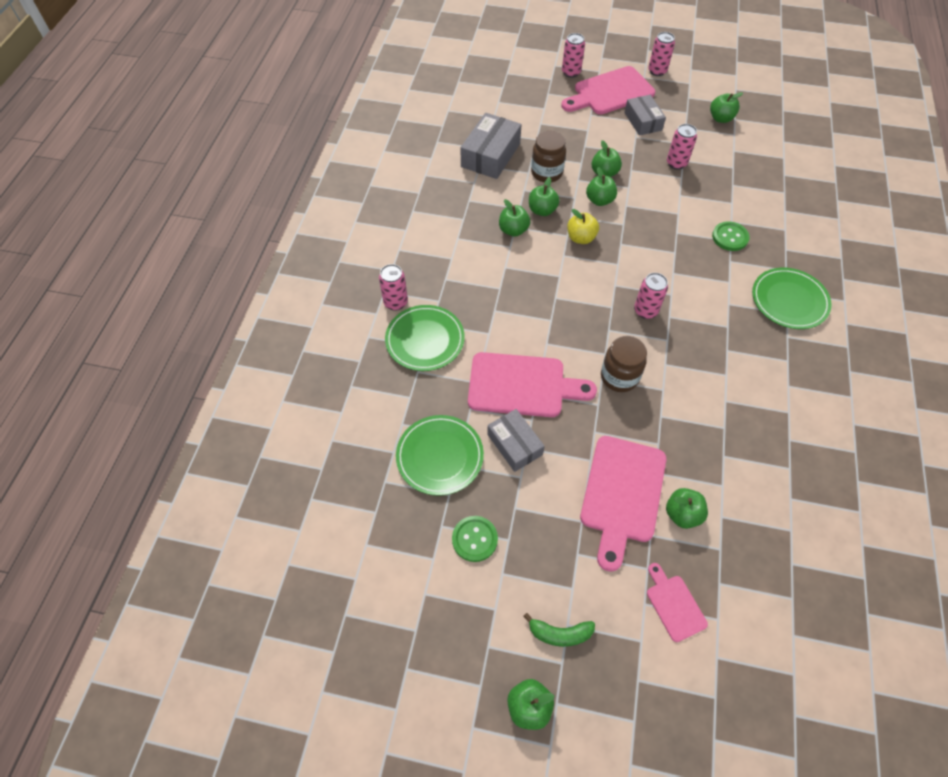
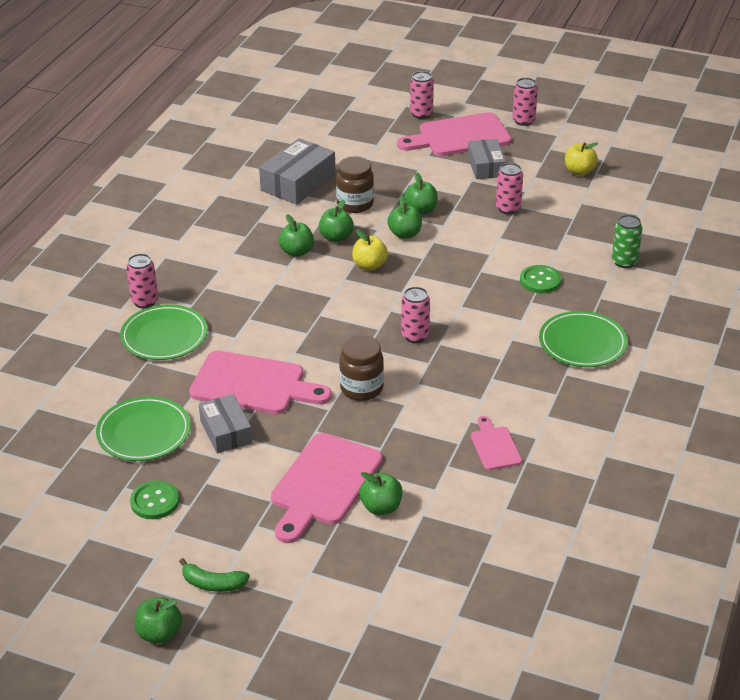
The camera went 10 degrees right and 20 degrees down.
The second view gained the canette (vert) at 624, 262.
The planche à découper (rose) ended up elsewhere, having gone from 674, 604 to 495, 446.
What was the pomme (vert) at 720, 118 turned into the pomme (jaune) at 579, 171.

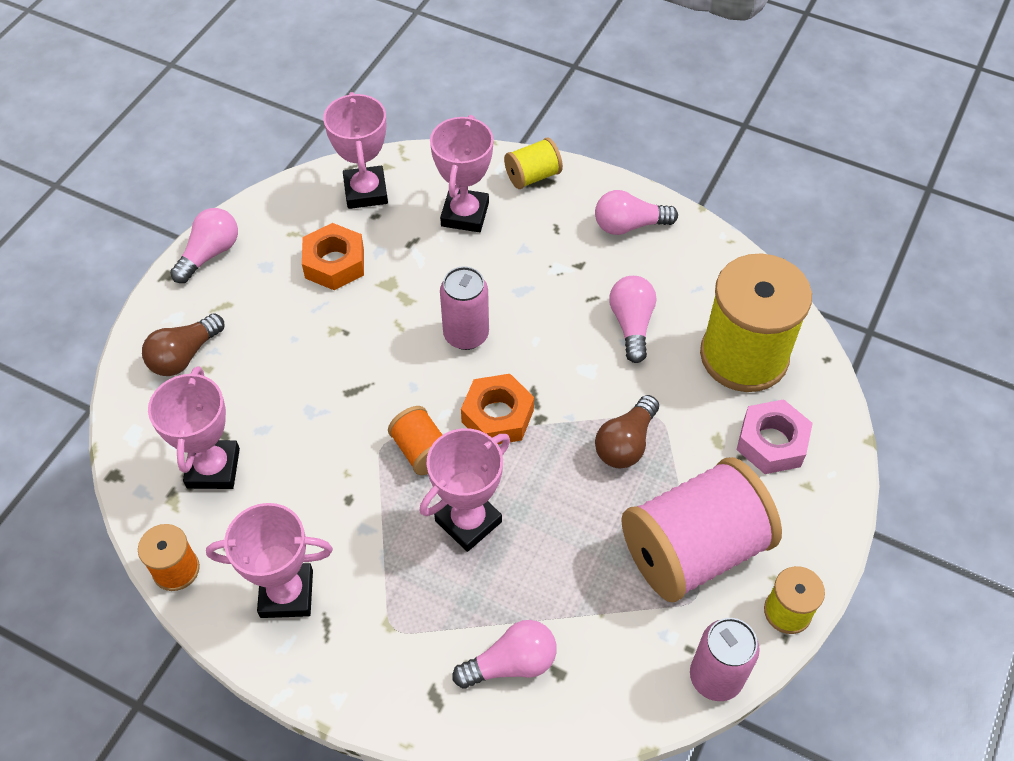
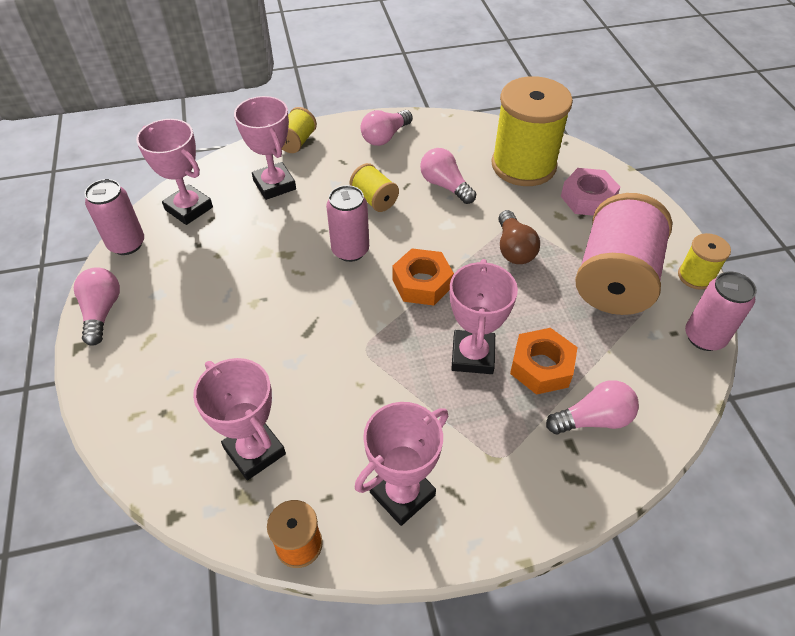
The camera went 40 degrees left and 5 degrees down.
The second view lost the ampoule (marron) at 184, 356.
The second view lost the bobine (orange) at 421, 451.
The second view gained the canette (rose) at 127, 244.
The second view gained the bobine (jaune) at 374, 199.
The écrou (orange) ended up elsewhere, having gone from 334, 263 to 541, 367.
The ampoule (rose) at 511, 663 ended up facing another way, 45 degrees clockwise from before.

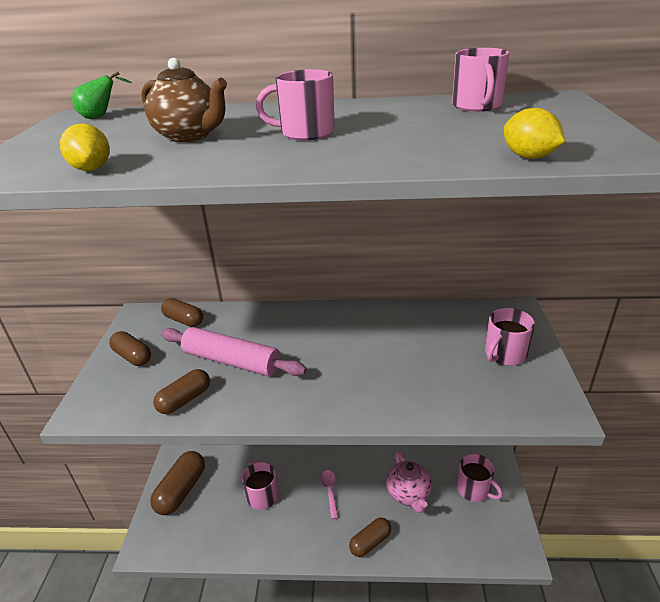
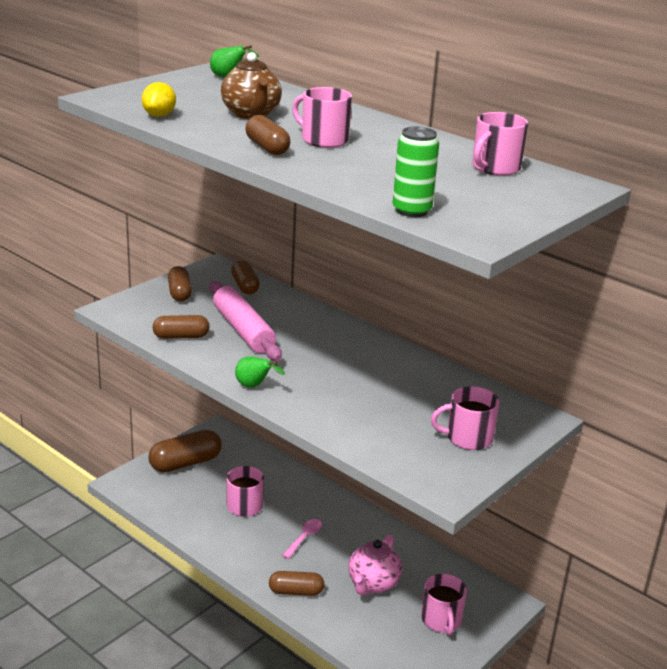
The camera went 35 degrees right and 5 degrees down.
The second view gained the poire (vert) at 254, 386.
The second view gained the gélule (marron) at 267, 147.
Where the citron (jaune) stood at 528, 157, the canette (vert) came to stand at 411, 210.

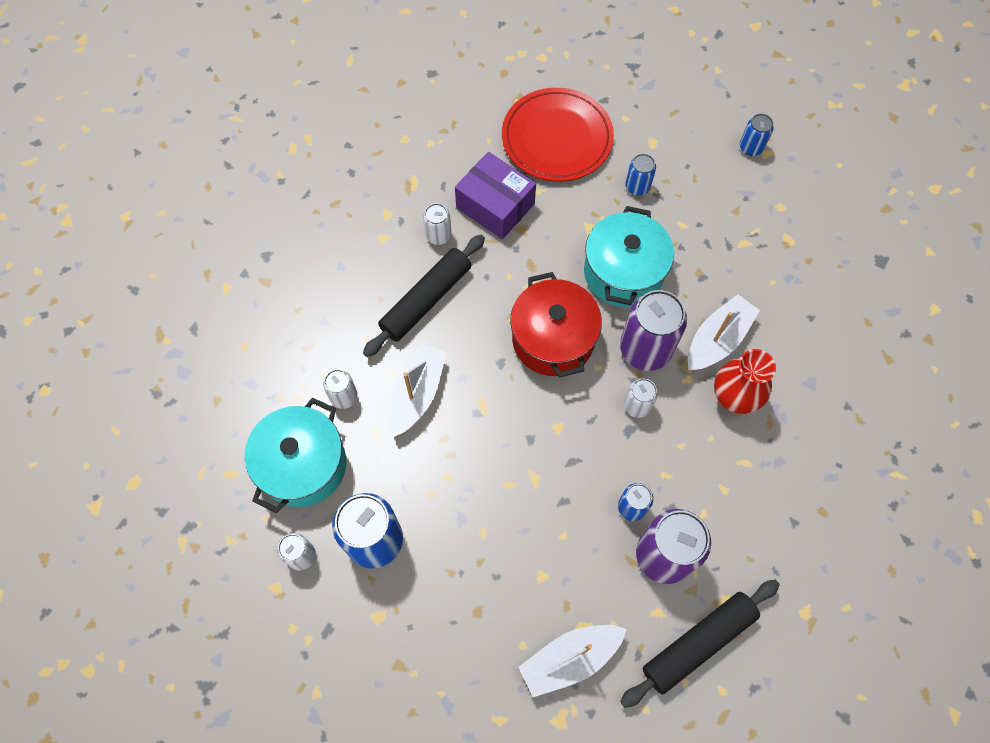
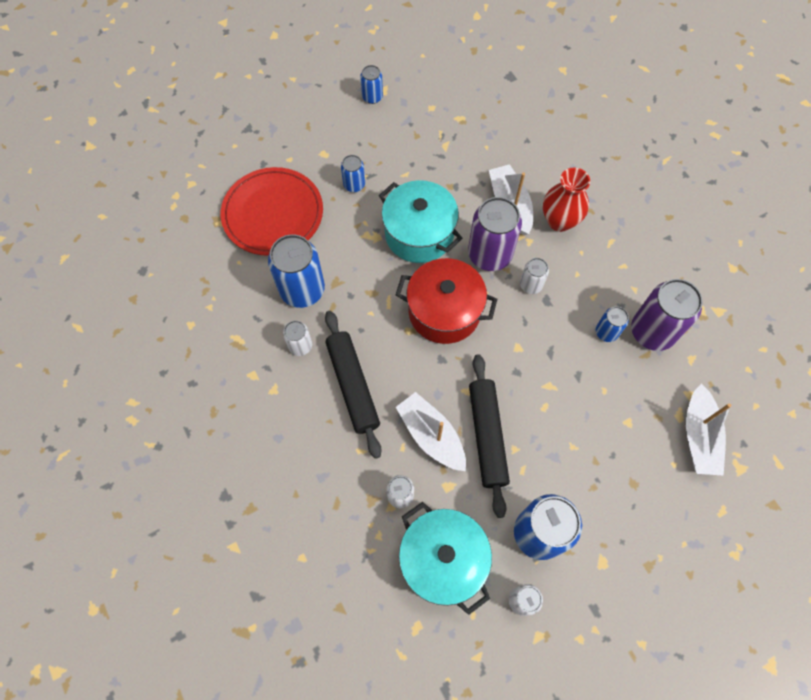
The camera went 60 degrees left and 0 degrees up.
The rouleau à pâtisserie (noir) ended up elsewhere, having gone from 698, 643 to 487, 436.
Where the boîte (violet) stood at 495, 206, the canette (bleu) came to stand at 302, 290.

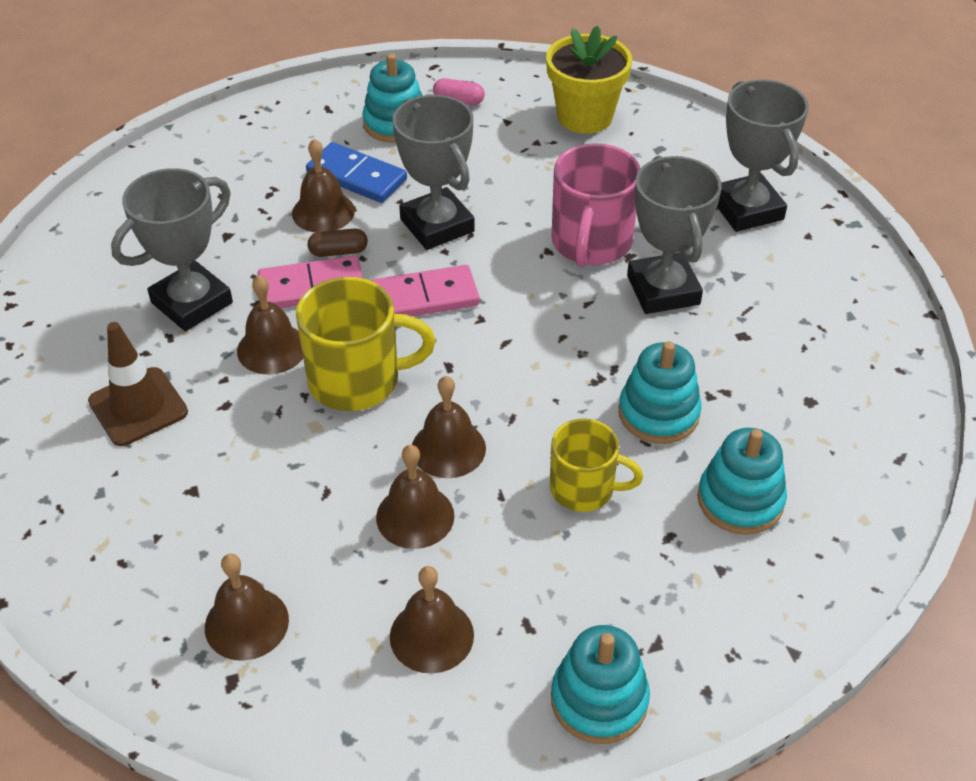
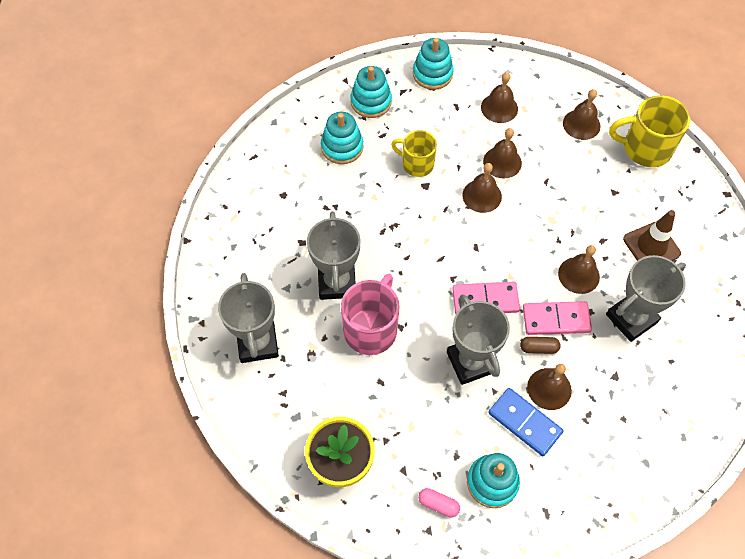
The camera went 170 degrees left and 15 degrees up.
The tasse (jaune) ended up elsewhere, having gone from 357, 380 to 645, 148.
The jouet à empiler (turquoise) ended up elsewhere, having gone from 658, 413 to 371, 102.

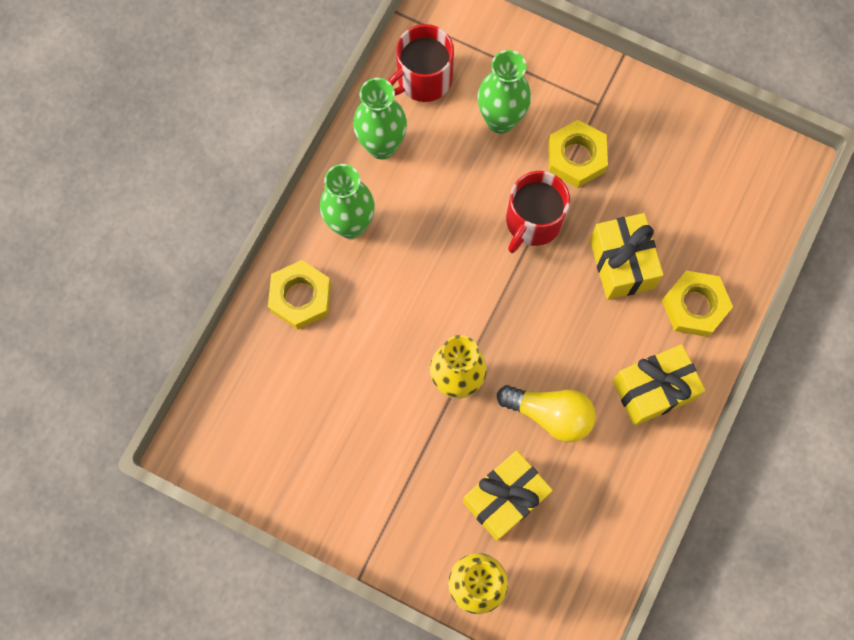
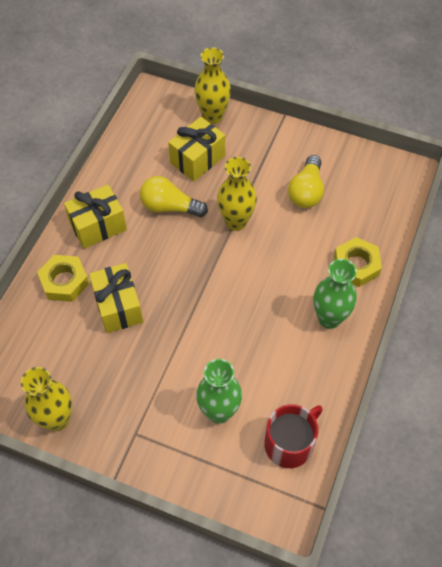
The camera went 175 degrees right and 15 degrees down.
The second view lost the vase (vert) at 382, 146.
The second view lost the tasse (rouge) at 533, 221.
The second view lost the écrou (jaune) at 576, 157.
The second view gained the vase (jaune) at 57, 419.
The second view gained the ampoule (jaune) at 306, 191.

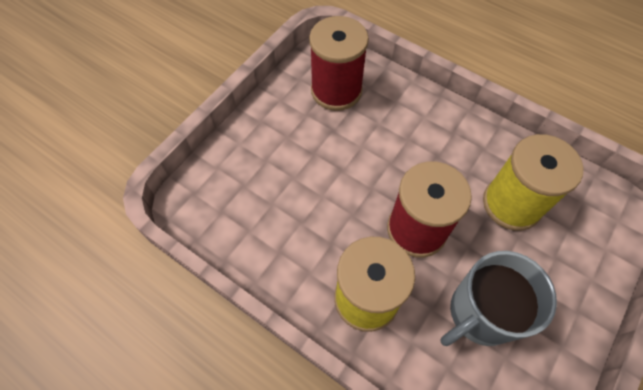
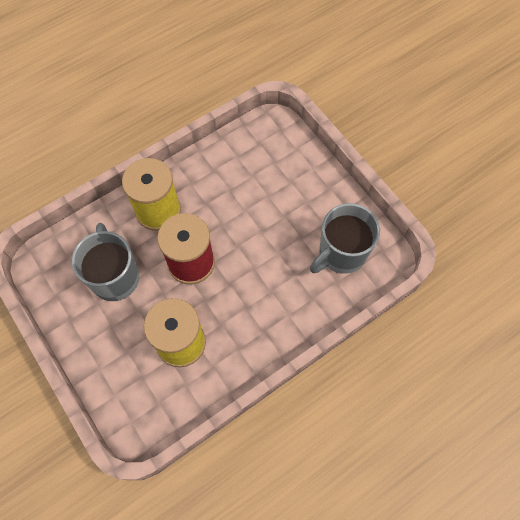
The camera went 110 degrees right and 5 degrees up.
Where the bobine (rouge) stood at 336, 90, the tasse (gris) came to stand at 341, 253.

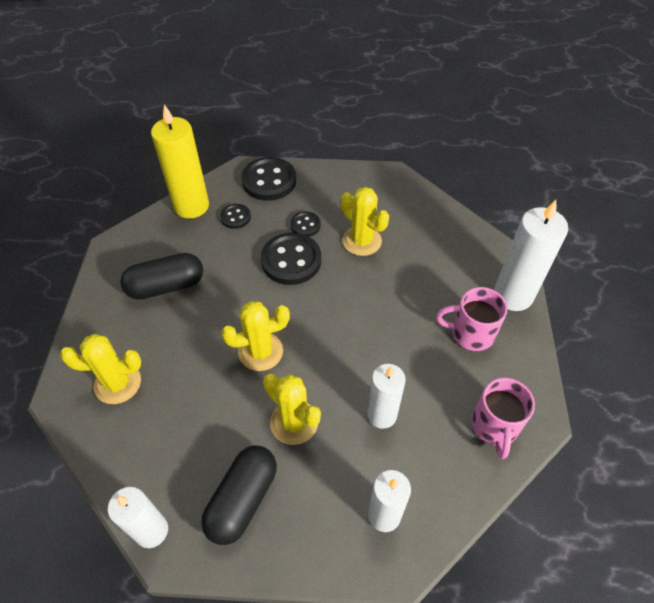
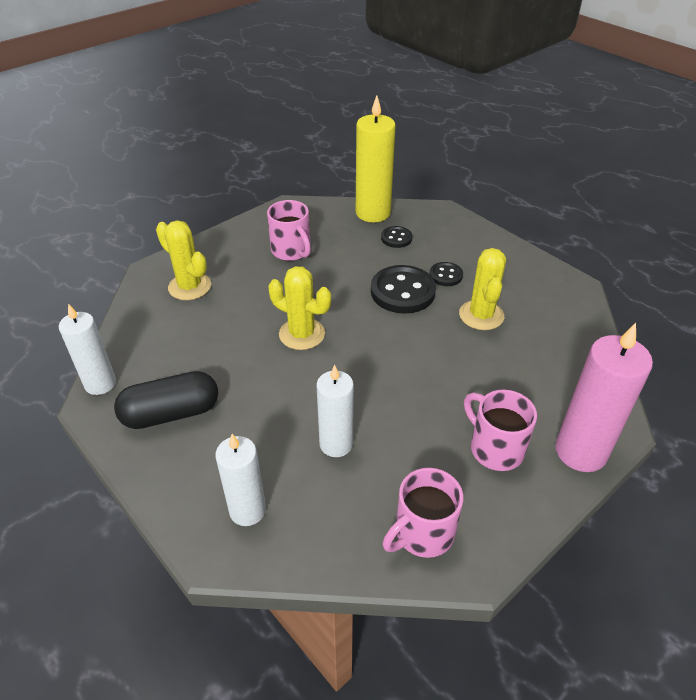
The camera went 45 degrees right and 10 degrees down.
The second view lost the bouton (noir) at 269, 181.
The second view lost the cactus (jaune) at 294, 422.
Where the gélule (noir) stood at 166, 286, the tasse (rose) came to stand at 291, 251.
What was the bougie (blanc) at 513, 295 turned into the bougie (rose) at 580, 451.

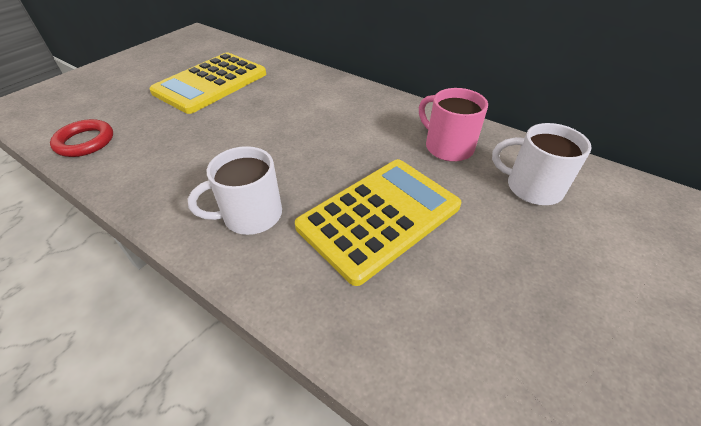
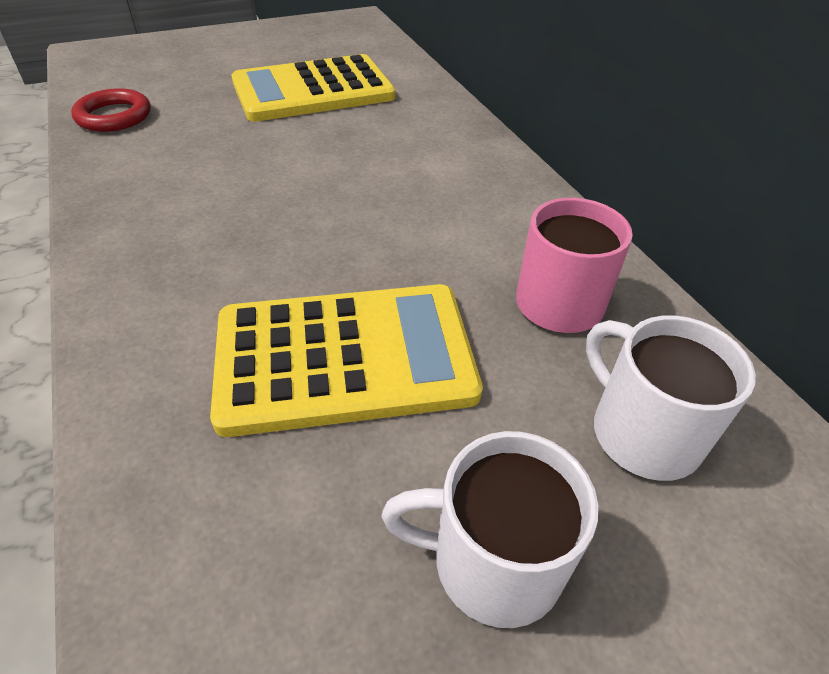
The camera went 30 degrees right and 0 degrees up.
The tasse (blanc) ended up elsewhere, having gone from 250, 215 to 492, 562.

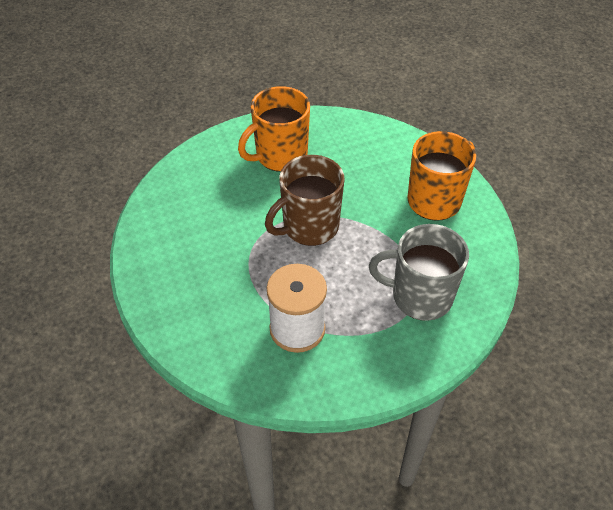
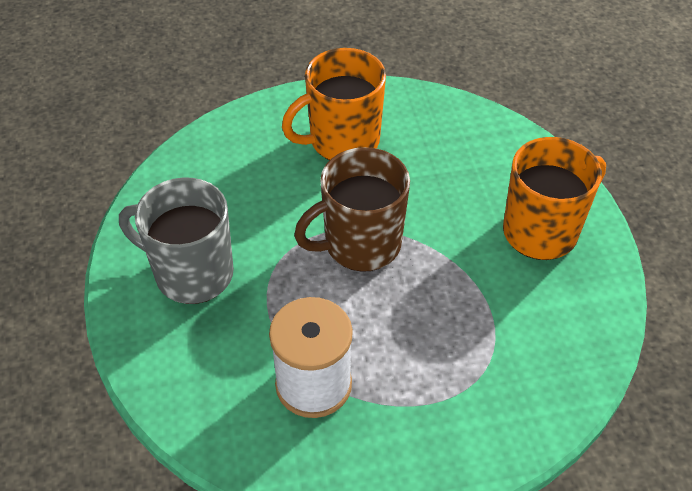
The camera went 10 degrees right and 0 degrees up.
The tasse (gris) ended up elsewhere, having gone from 420, 296 to 191, 273.

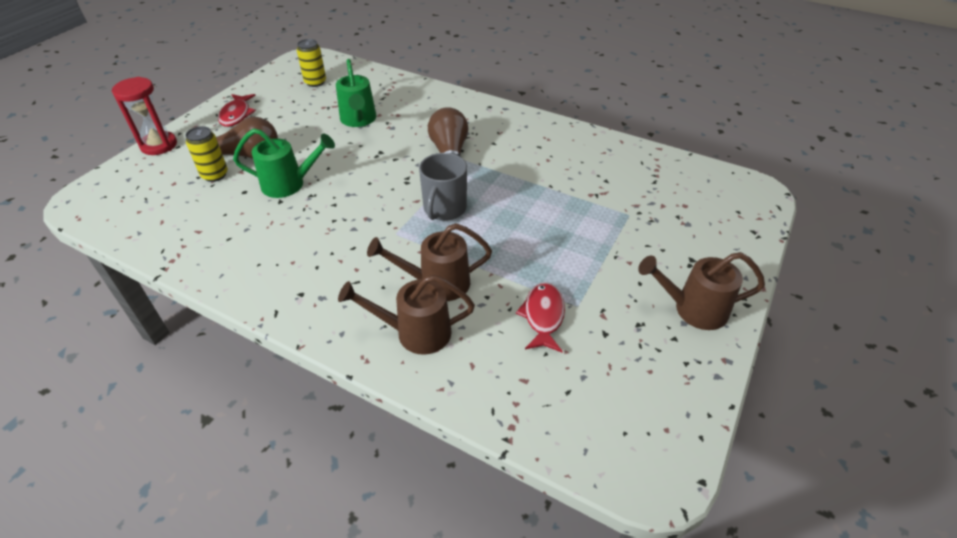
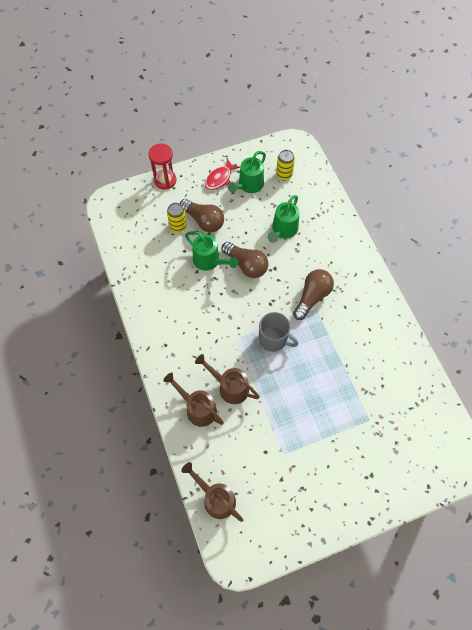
The camera went 40 degrees right and 20 degrees up.
The second view lost the poisson (rouge) at 543, 316.
The second view gained the ampoule (marron) at 246, 265.
The second view gained the arrosoir (vert) at 248, 185.
The arrosoir (marron) ended up elsewhere, having gone from 692, 309 to 215, 498.
The tasse (gris) at 444, 209 ended up facing another way, 120 degrees counterclockwise from before.

